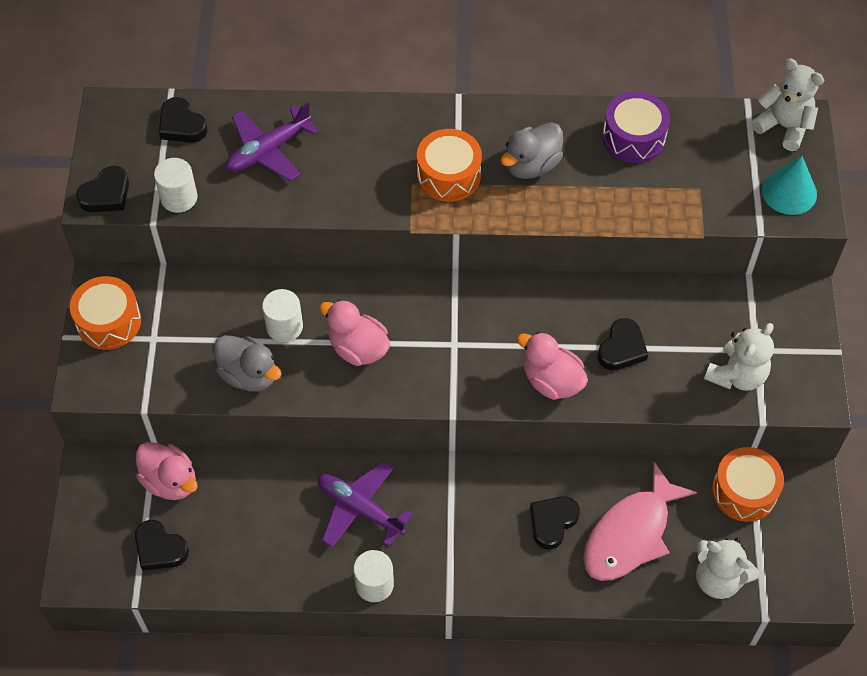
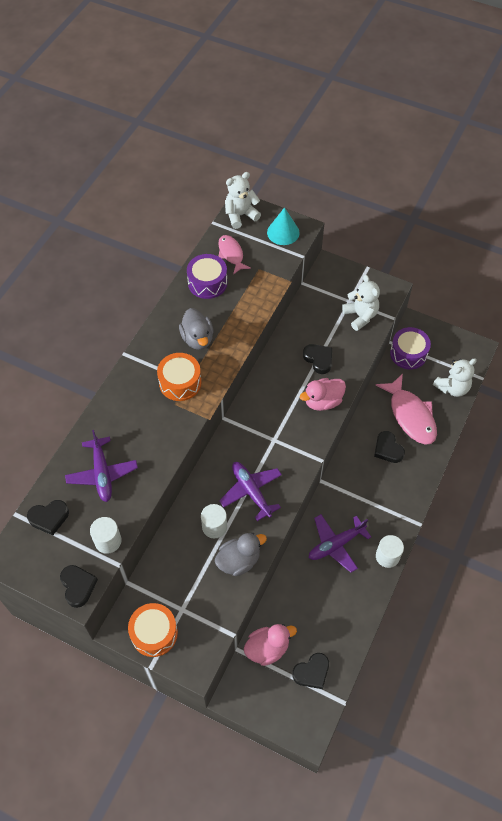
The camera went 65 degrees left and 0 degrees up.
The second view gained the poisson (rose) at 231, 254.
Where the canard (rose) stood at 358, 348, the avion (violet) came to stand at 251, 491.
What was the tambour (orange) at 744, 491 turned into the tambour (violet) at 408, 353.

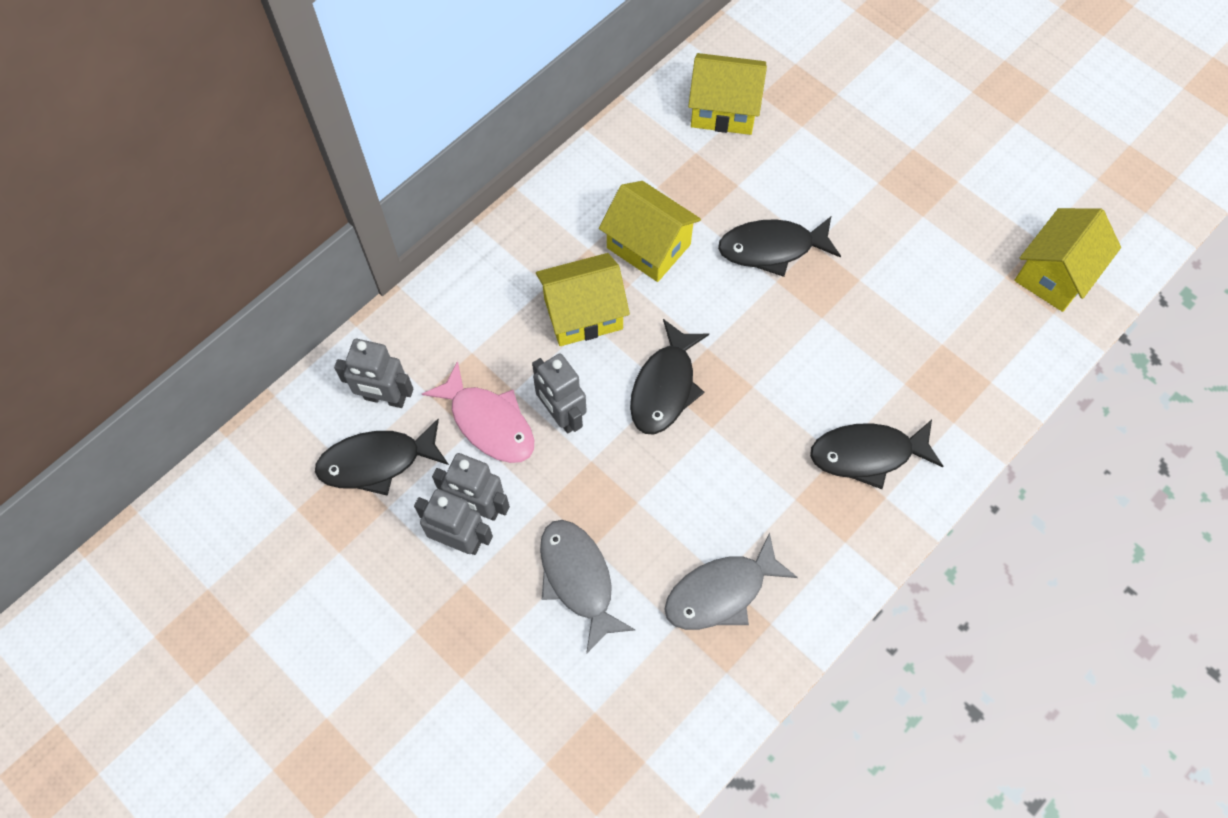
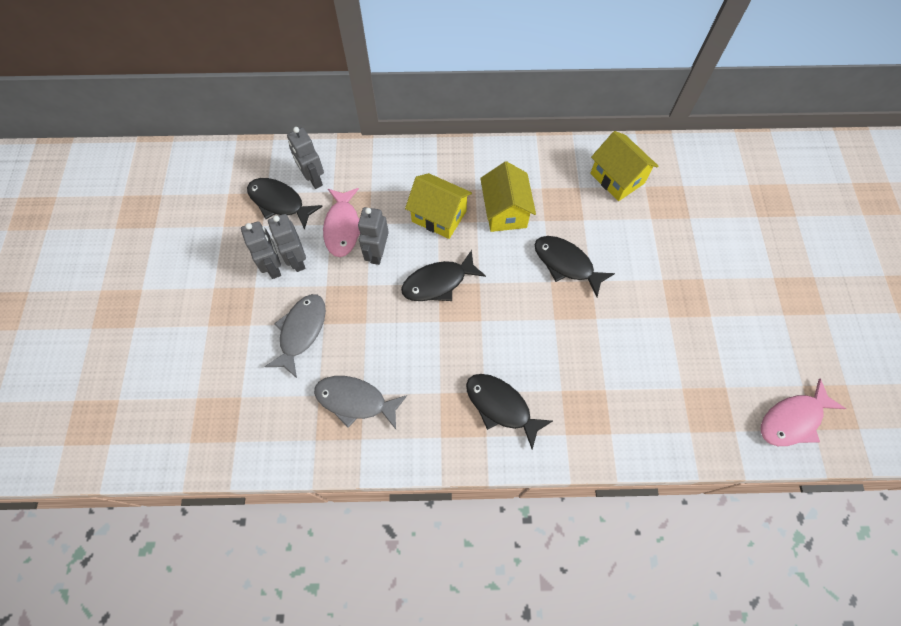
The camera went 45 degrees right and 0 degrees up.
The second view lost the maison (jaune) at 1055, 274.
The second view gained the poisson (rose) at 793, 419.

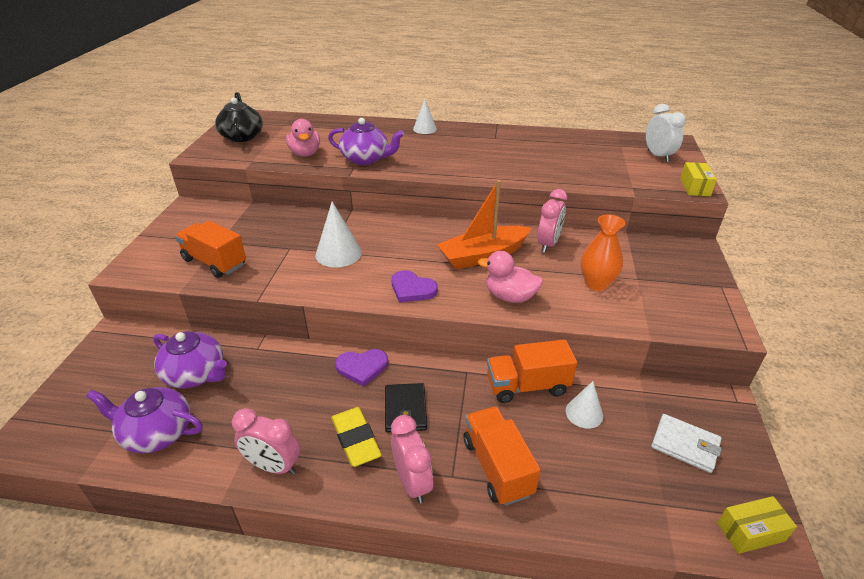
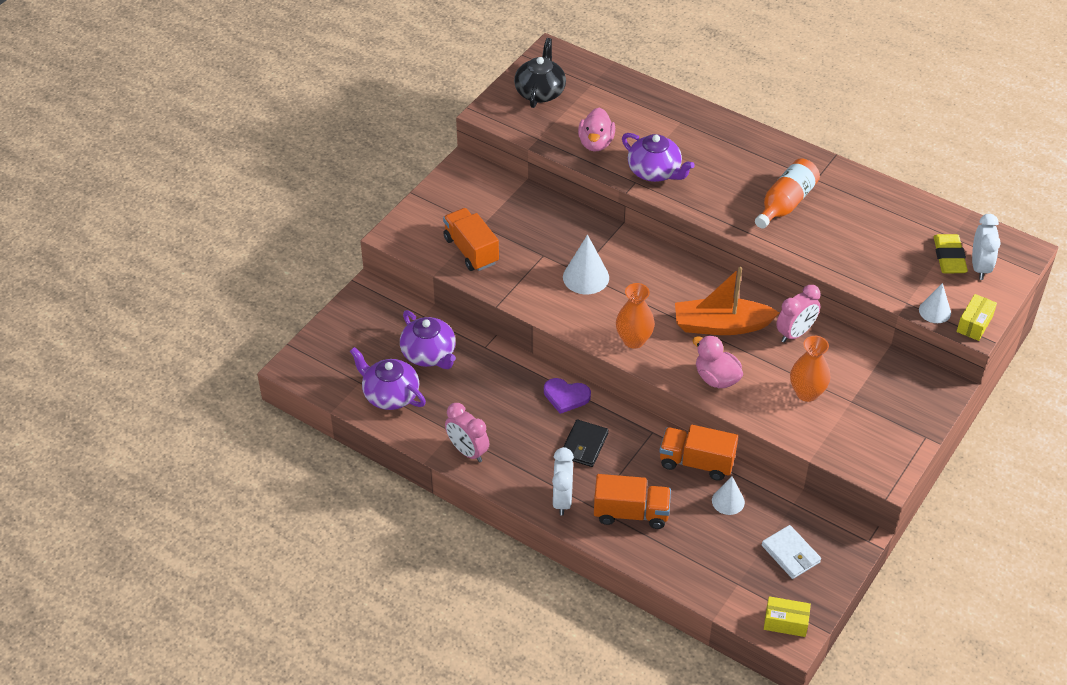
The camera went 25 degrees right and 10 degrees up.
The second view gained the bouteille (orange) at 785, 203.
The gomme (jaune) ended up elsewhere, having gone from 356, 439 to 949, 257.
The cône (blanc) ended up elsewhere, having gone from 425, 129 to 934, 311.
Where the cœur (violet) stood at 412, 289, the vase (orange) came to stand at 633, 340.
What was the réveil (rose) at 412, 482 turned into the réveil (blanc) at 562, 500.
The camion (orange) at 497, 467 ended up facing another way, 90 degrees clockwise from before.

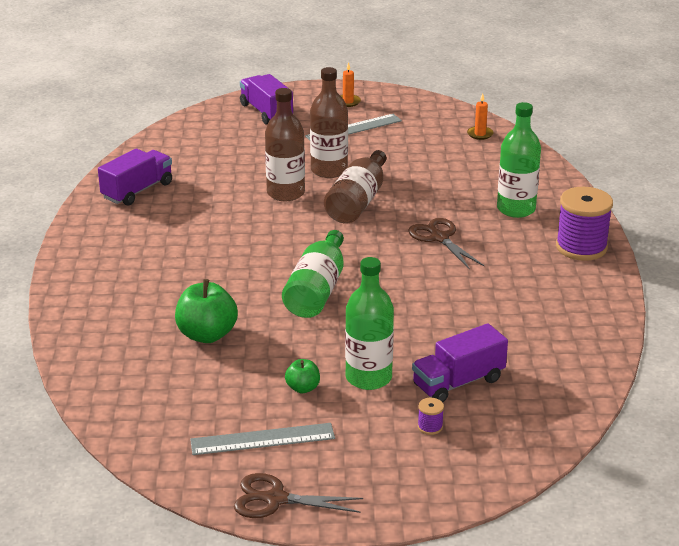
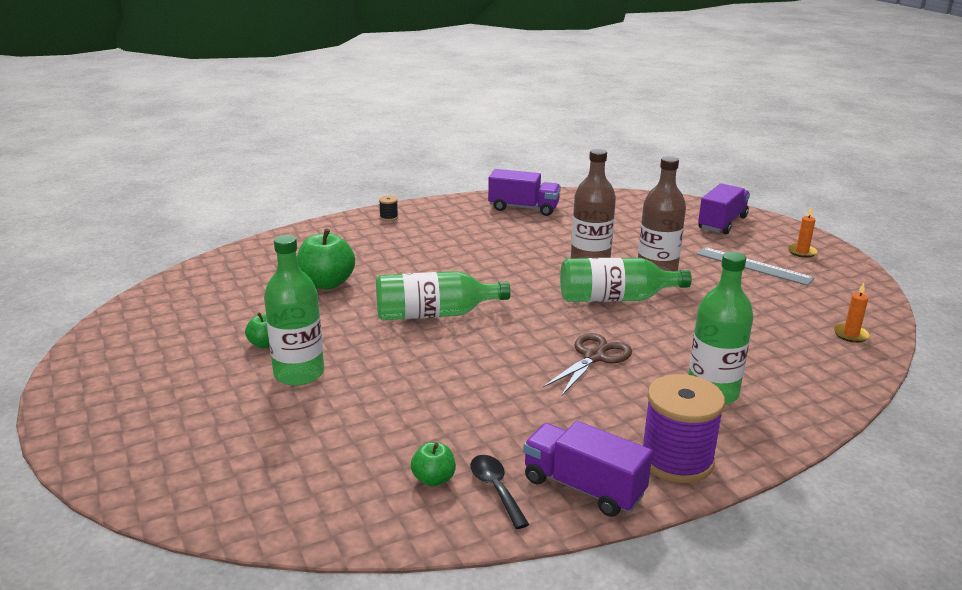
The camera went 65 degrees right and 5 degrees down.
The second view lost the règle (gris) at 262, 439.
The second view lost the ciseaux (marron) at 275, 499.
The second view lost the bobine (violet) at 430, 427.
The second view gained the bobine (noir) at 389, 217.
The second view gained the pomme (vert) at 433, 479.
The second view gained the cuillère (noir) at 496, 489.
The camion (violet) ended up elsewhere, having gone from 458, 382 to 583, 487.
What was the bouteille (marron) at 358, 201 turned into the bouteille (vert) at 615, 298.

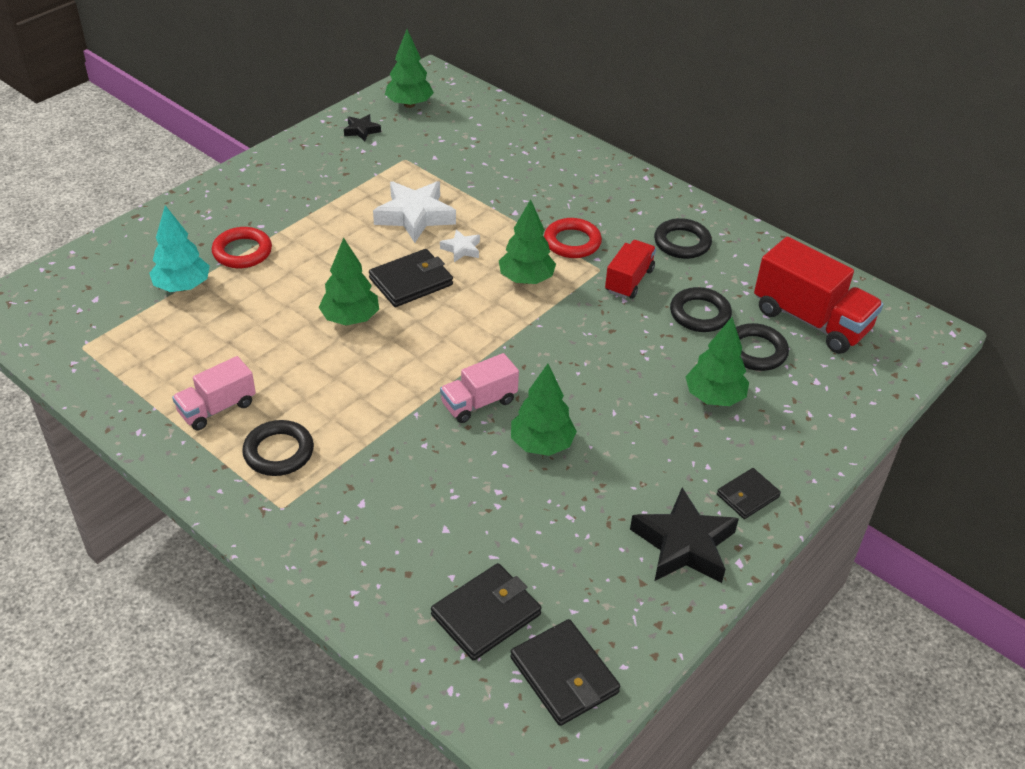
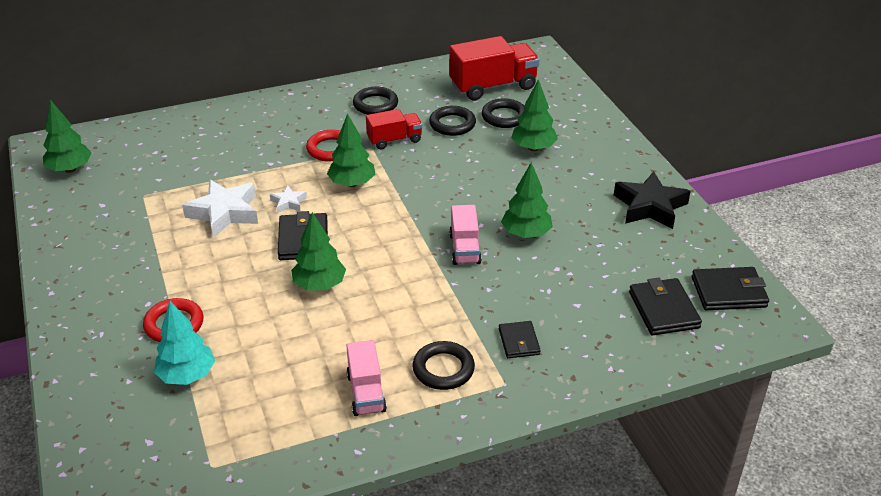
The camera went 60 degrees left and 5 degrees down.
The second view lost the étoile (noir) at 361, 130.
The portefeuille (noir) ended up elsewhere, having gone from 747, 496 to 519, 342.
The camion (rouge) at 629, 281 ended up facing another way, 105 degrees clockwise from before.

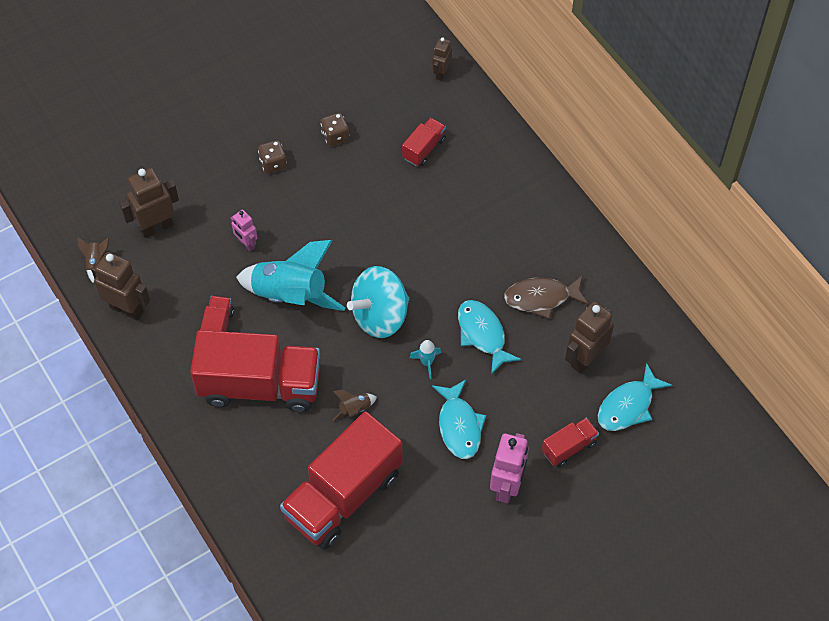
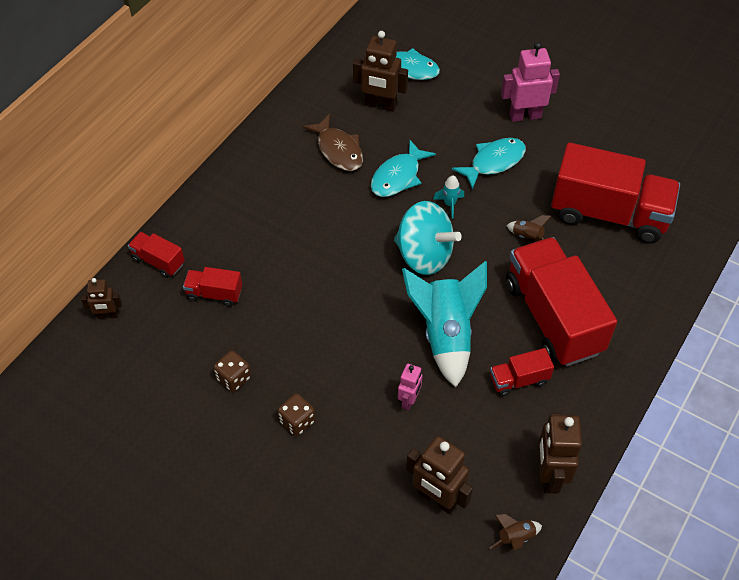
The camera went 115 degrees left and 5 degrees down.
The camion (rouge) ended up elsewhere, having gone from 569, 447 to 158, 261.

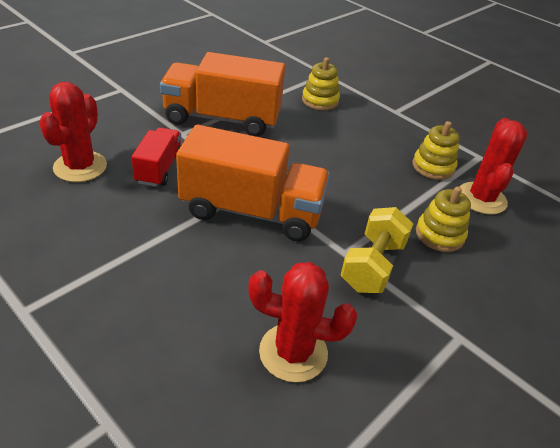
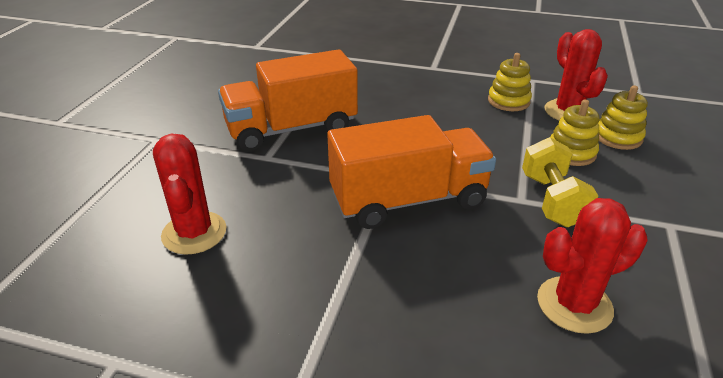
The camera went 25 degrees left and 5 degrees down.
The second view lost the camion (rouge) at 159, 168.
The jouet à empiler (jaune) ended up elsewhere, having gone from 320, 101 to 617, 137.

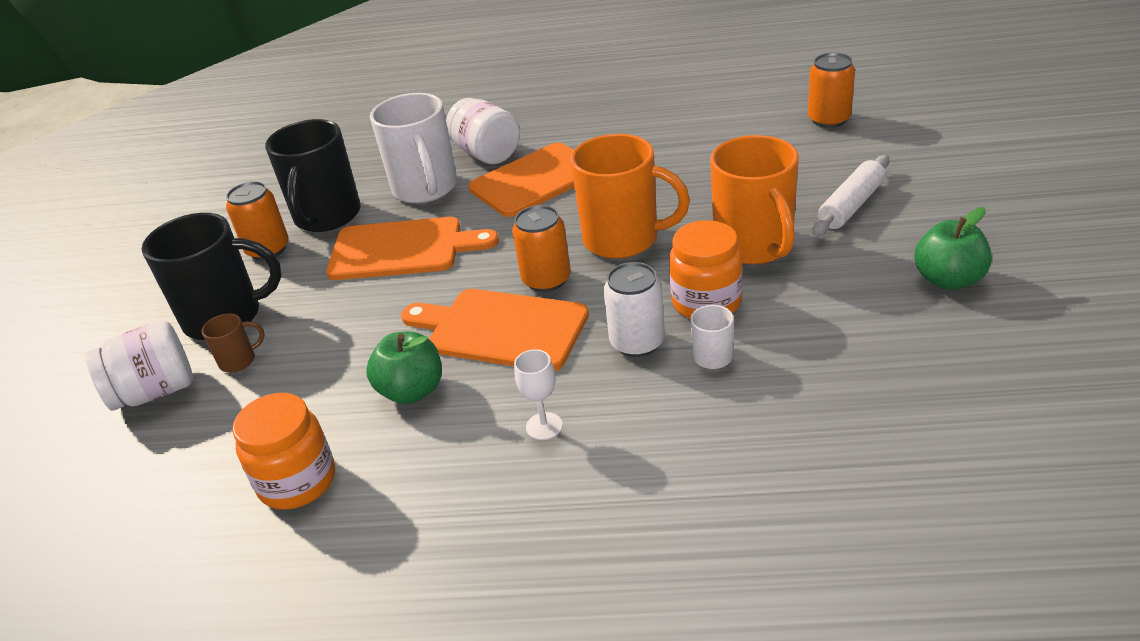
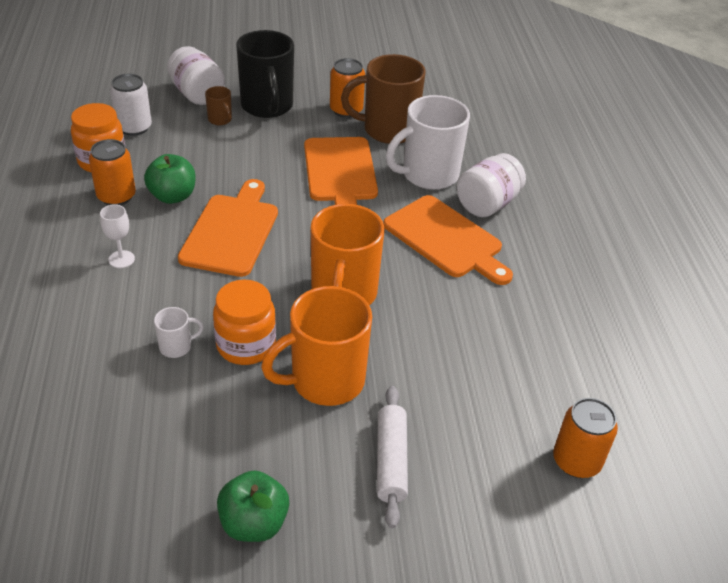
The camera went 75 degrees right and 5 degrees up.
The canette (orange) ended up elsewhere, having gone from 546, 280 to 116, 196.
The canette (blanc) ended up elsewhere, having gone from 637, 342 to 134, 127.
What was the tasse (noir) at 327, 217 turned into the tasse (marron) at 388, 130.
The rouleau à pâtisserie (blanc) at 851, 205 ended up facing another way, 60 degrees clockwise from before.

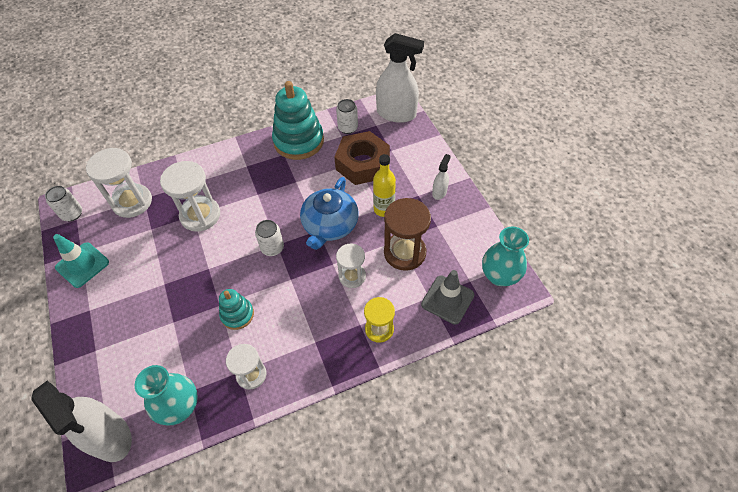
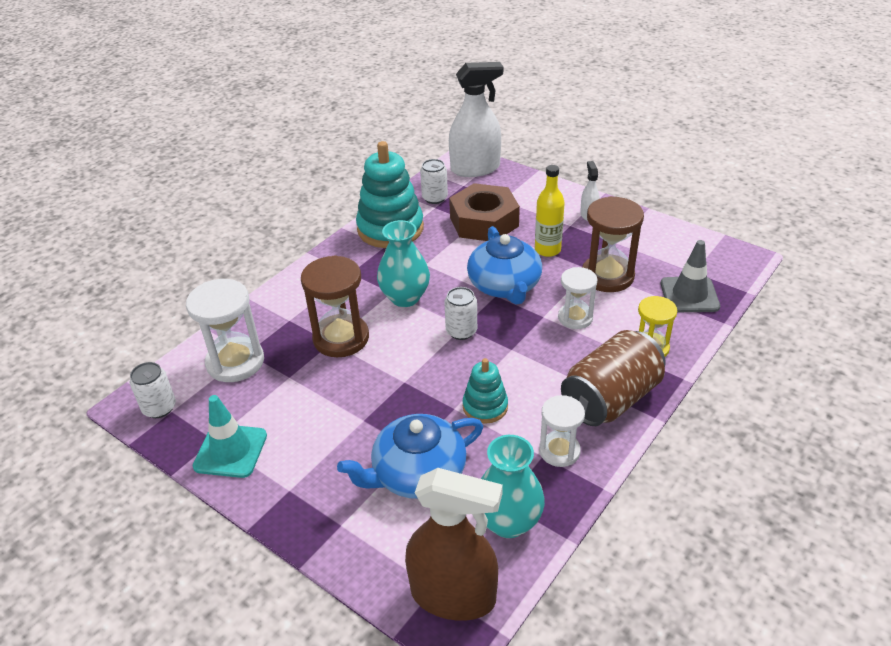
The camera went 30 degrees left and 15 degrees down.
The second view gained the théière (bleu) at 417, 473.
The second view gained the canette (marron) at 611, 399.
The vase (turquoise) ended up elsewhere, having gone from 499, 276 to 405, 297.
What was the vaporisateur (blanc) at 110, 436 turned into the vaporisateur (marron) at 453, 595.
What was the sablier (blanc) at 200, 215 turned into the sablier (marron) at 341, 338.

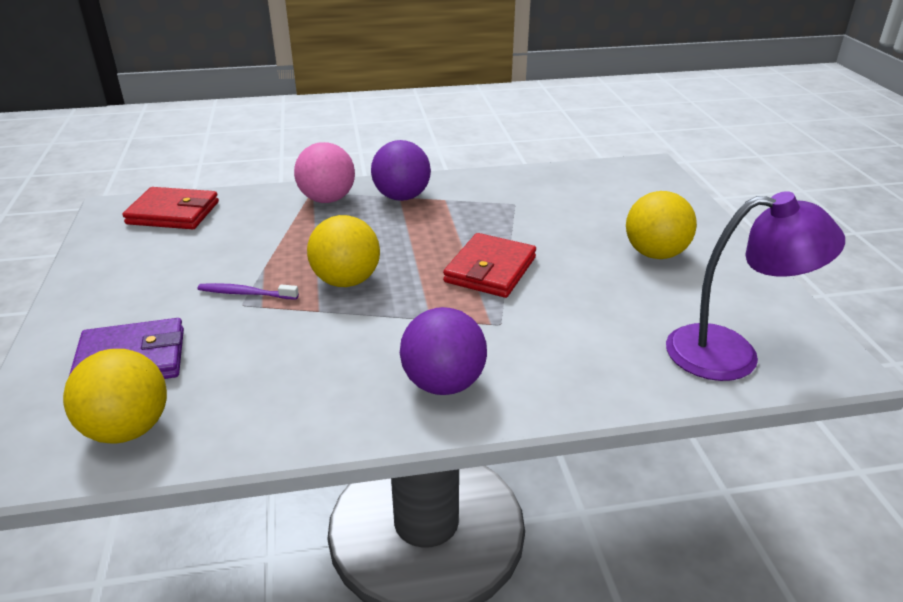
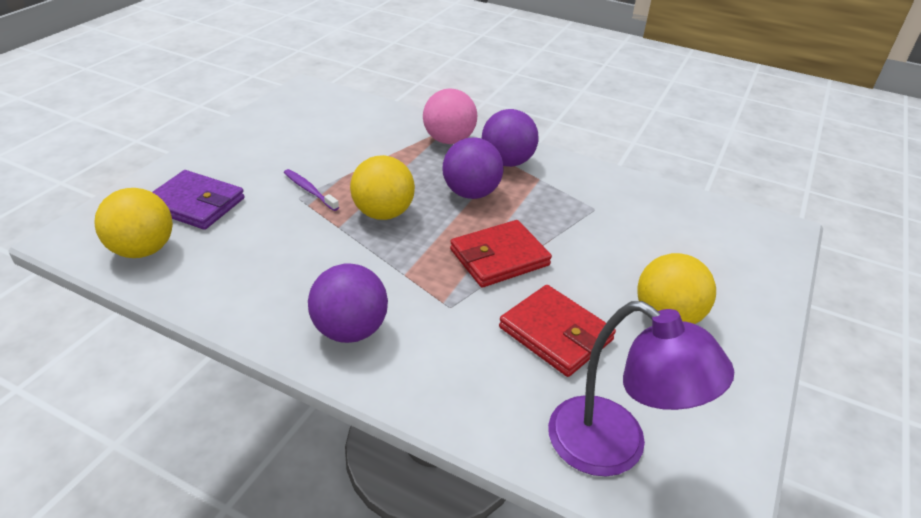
The camera went 35 degrees right and 5 degrees up.
The second view gained the balle (violet) at 471, 193.
The portefeuille (rouge) ended up elsewhere, having gone from 173, 213 to 555, 334.

